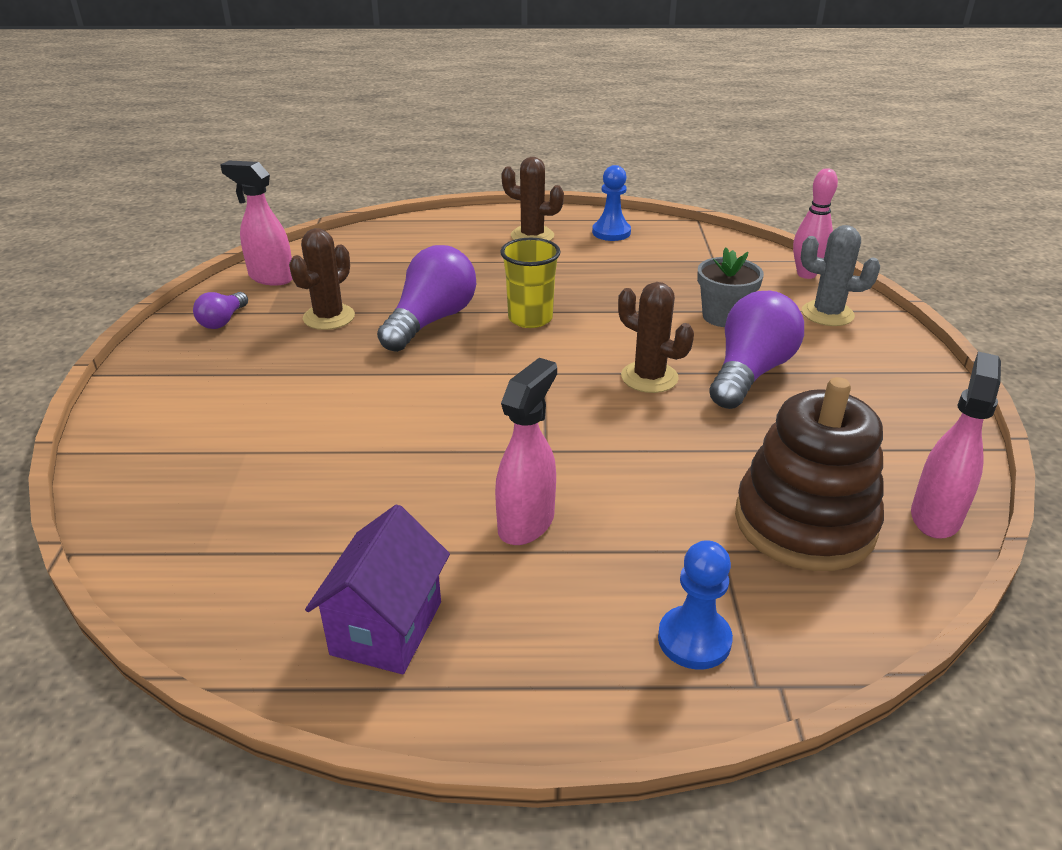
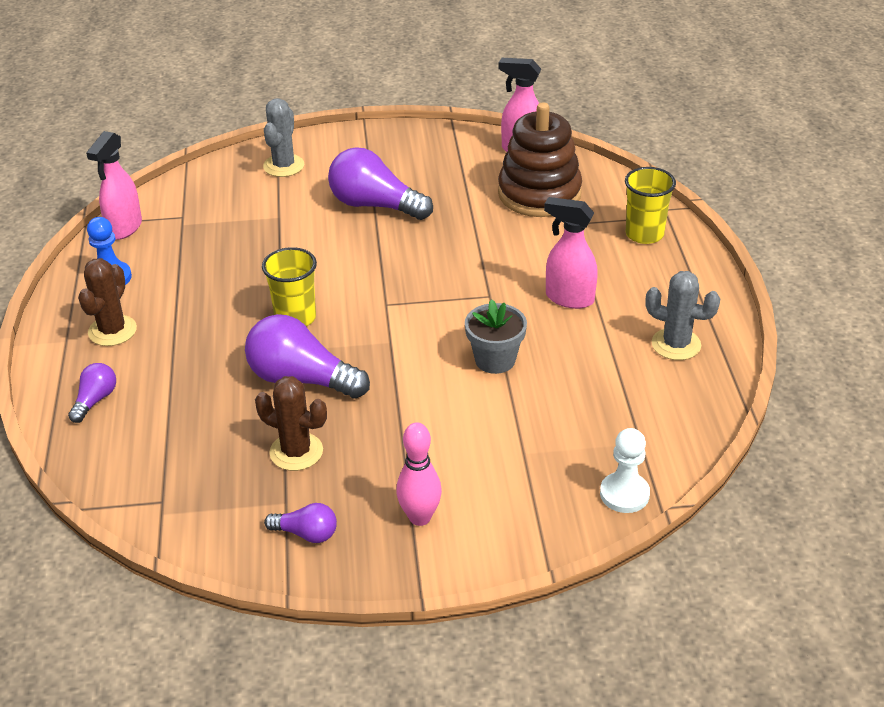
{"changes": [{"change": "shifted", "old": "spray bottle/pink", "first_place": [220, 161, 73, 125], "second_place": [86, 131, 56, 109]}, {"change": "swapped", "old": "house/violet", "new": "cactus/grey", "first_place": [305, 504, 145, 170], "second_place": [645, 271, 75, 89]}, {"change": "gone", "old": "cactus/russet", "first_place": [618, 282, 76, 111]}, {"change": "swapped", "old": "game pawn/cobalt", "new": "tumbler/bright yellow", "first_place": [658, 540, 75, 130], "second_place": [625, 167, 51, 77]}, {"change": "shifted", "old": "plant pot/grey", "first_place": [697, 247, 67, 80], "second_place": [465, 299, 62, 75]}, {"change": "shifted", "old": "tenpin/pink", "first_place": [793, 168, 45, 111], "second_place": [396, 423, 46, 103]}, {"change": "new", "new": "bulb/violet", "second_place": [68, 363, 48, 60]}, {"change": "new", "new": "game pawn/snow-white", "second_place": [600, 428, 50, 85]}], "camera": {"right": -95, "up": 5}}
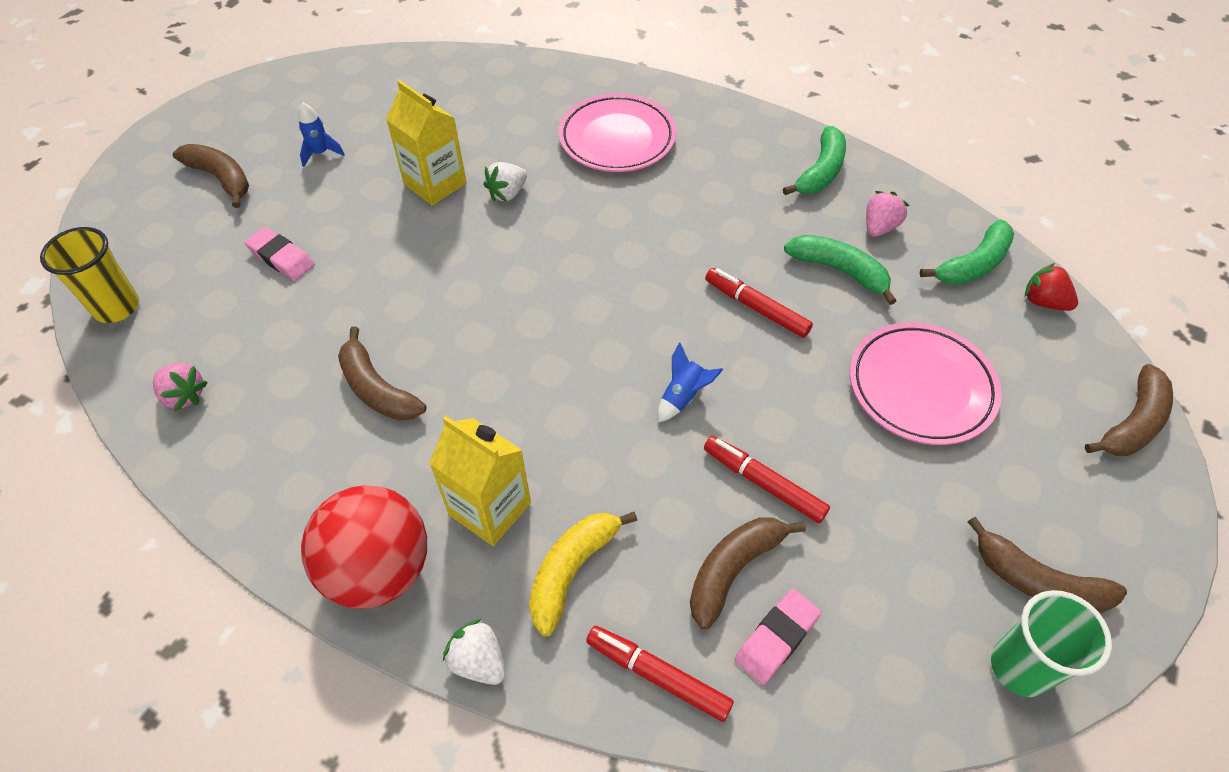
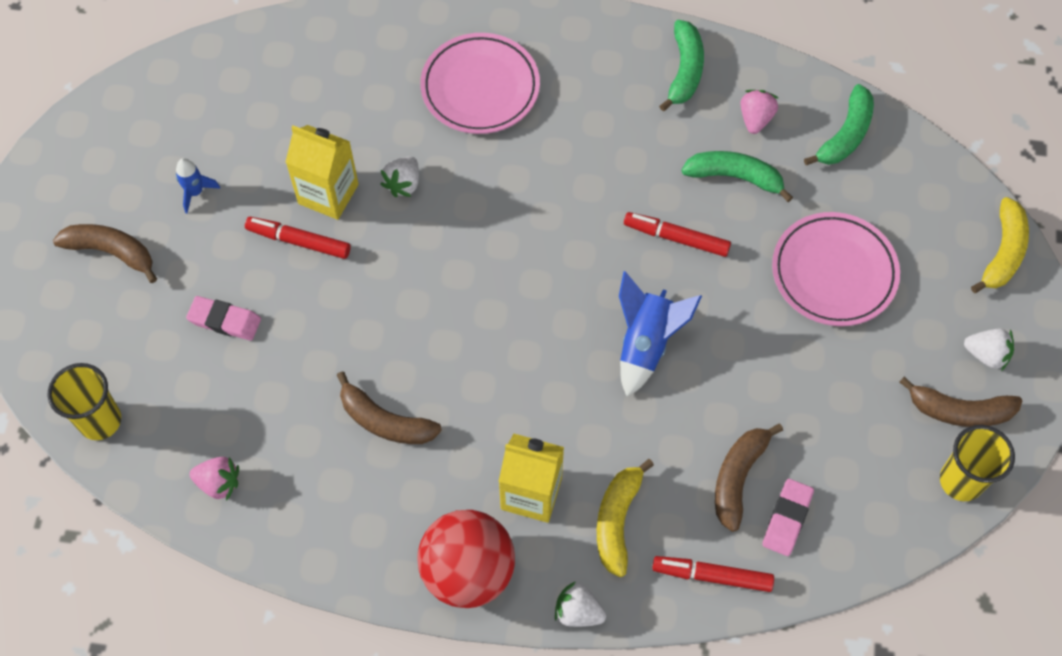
{"changes": [{"change": "scaled", "old": "spaceship/cobalt", "first_place": [658, 342, 65, 80], "second_place": [619, 271, 83, 126], "factor": 1.73}, {"change": "shifted", "old": "marker pen/crimson", "first_place": [704, 436, 126, 87], "second_place": [245, 217, 106, 42]}, {"change": "repainted", "old": "tumbler/emerald", "new": "tumbler/bright yellow", "first_place": [991, 590, 121, 107], "second_place": [940, 425, 75, 76]}, {"change": "gone", "old": "berry/crimson", "first_place": [1025, 263, 53, 48]}, {"change": "repainted", "old": "toy banana/russet", "new": "toy banana/bright yellow", "first_place": [1085, 364, 88, 92], "second_place": [971, 197, 58, 96]}, {"change": "new", "new": "berry/snow-white", "second_place": [964, 329, 50, 42]}], "camera": {"right": -20, "up": 10}}
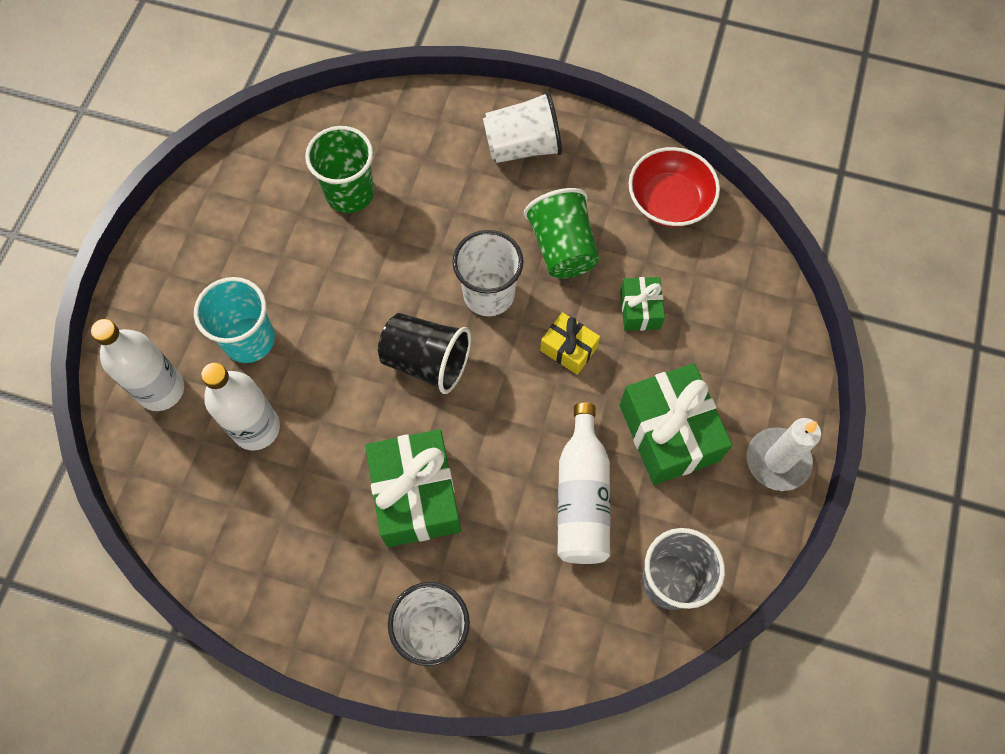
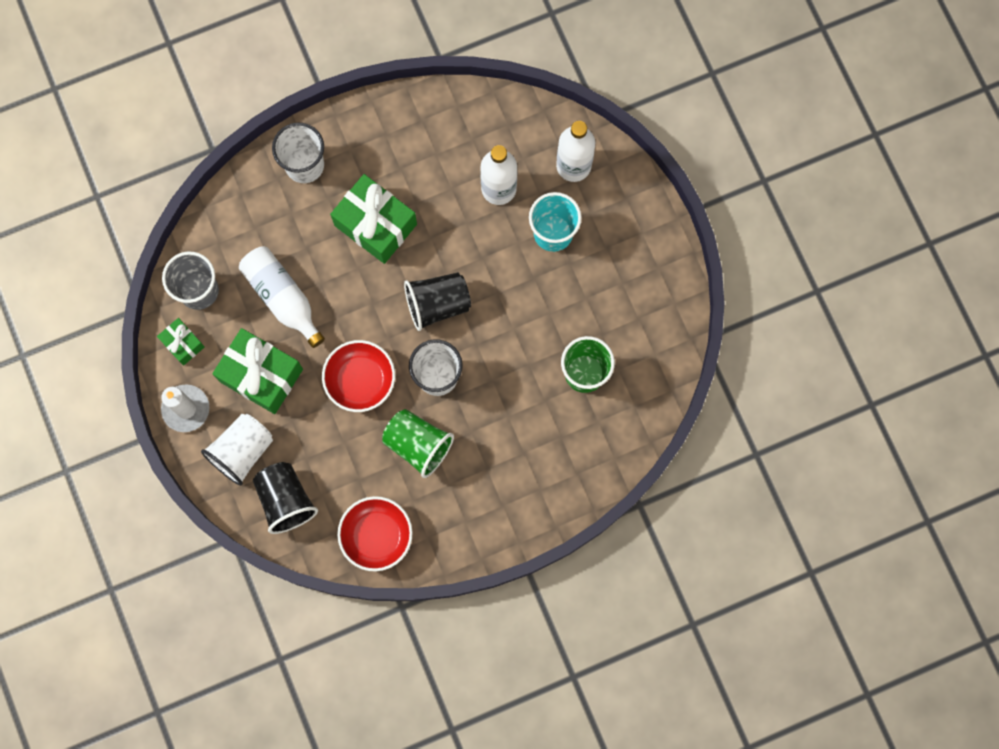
{"changes": [{"change": "shifted", "old": "tumbler/snow-white", "first_place": [483, 91, 79, 72], "second_place": [201, 414, 72, 72]}, {"change": "swapped", "old": "present/bright yellow", "new": "serving bowl/crimson", "first_place": [540, 312, 60, 63], "second_place": [322, 340, 73, 72]}, {"change": "shifted", "old": "present/emerald", "first_place": [620, 277, 45, 54], "second_place": [157, 318, 48, 48]}, {"change": "new", "new": "tumbler/black", "second_place": [253, 462, 65, 72]}], "camera": {"right": 140, "up": 10}}
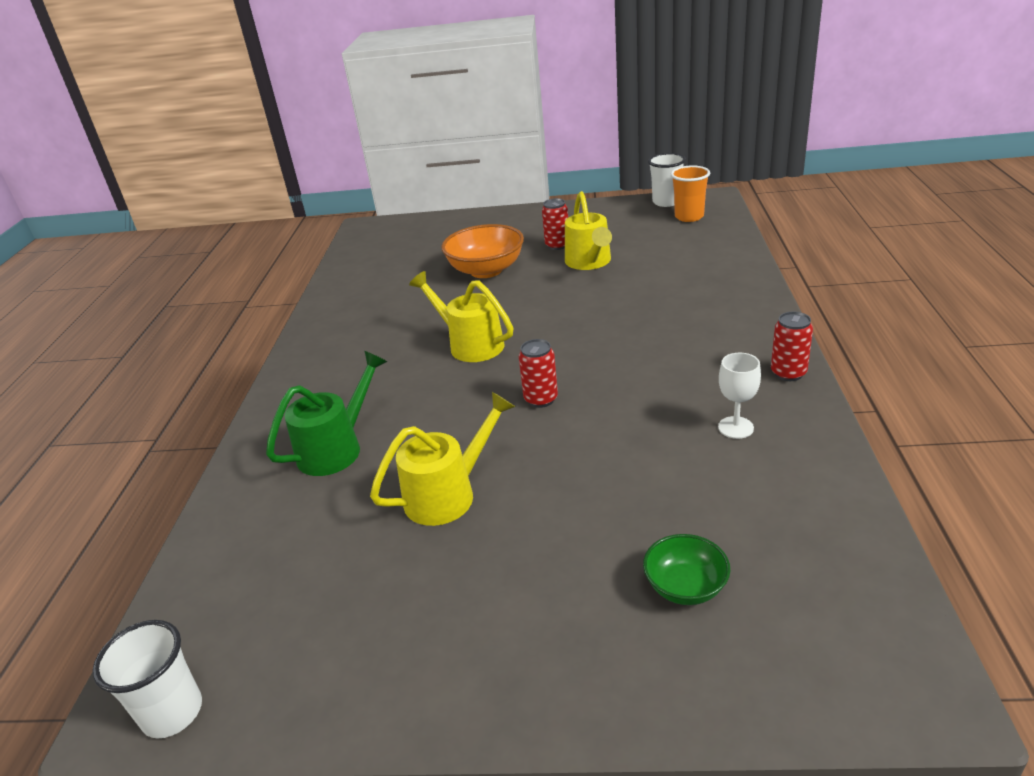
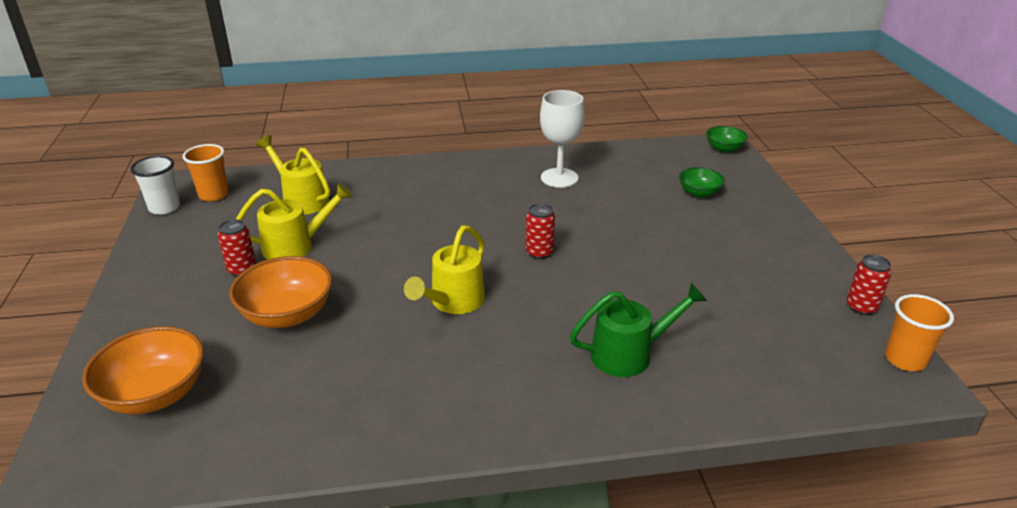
{"changes": [{"change": "repainted", "old": "tumbler/snow-white", "new": "tumbler/orange", "first_place": [93, 620, 109, 119], "second_place": [885, 294, 69, 77]}, {"change": "rotated", "old": "watering pot/emerald", "first_place": [266, 351, 121, 125], "second_place": [570, 283, 137, 94], "degrees": 135}, {"change": "shifted", "old": "watering pot/bright yellow", "first_place": [370, 392, 145, 134], "second_place": [256, 135, 74, 80]}, {"change": "scaled", "old": "wine glass/snow-white", "first_place": [718, 353, 43, 86], "second_place": [540, 90, 45, 98], "factor": 1.7}, {"change": "shifted", "old": "tin/crimson", "first_place": [771, 312, 42, 69], "second_place": [847, 254, 45, 61]}, {"change": "new", "new": "serving bowl/orange", "second_place": [82, 326, 122, 89]}, {"change": "new", "new": "serving bowl/emerald", "second_place": [706, 126, 42, 27]}], "camera": {"right": -105, "up": 0}}
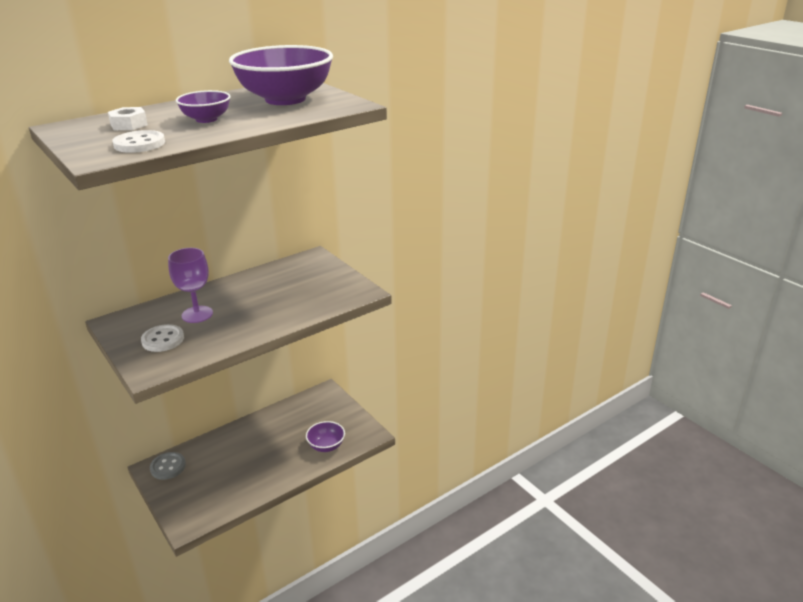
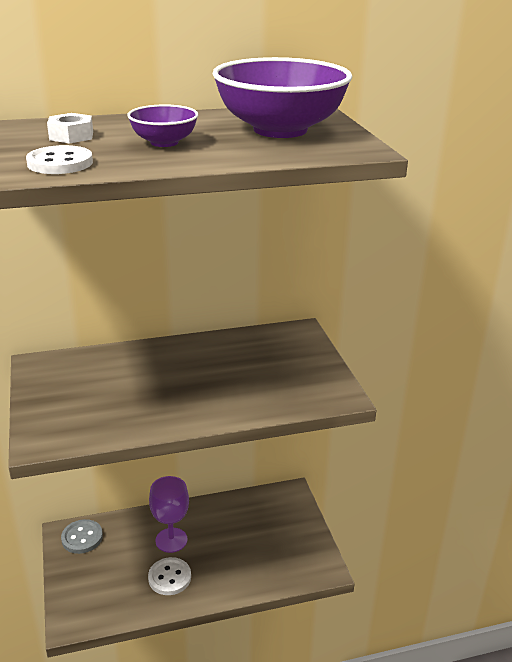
{"changes": [{"change": "shifted", "old": "shirt button/snow-white", "first_place": [141, 324, 43, 28], "second_place": [148, 557, 43, 38]}, {"change": "shifted", "old": "wine glass/violet", "first_place": [168, 248, 45, 75], "second_place": [149, 476, 40, 77]}, {"change": "gone", "old": "serving bowl/violet", "first_place": [306, 421, 39, 31]}], "camera": {"right": 20, "up": 0}}
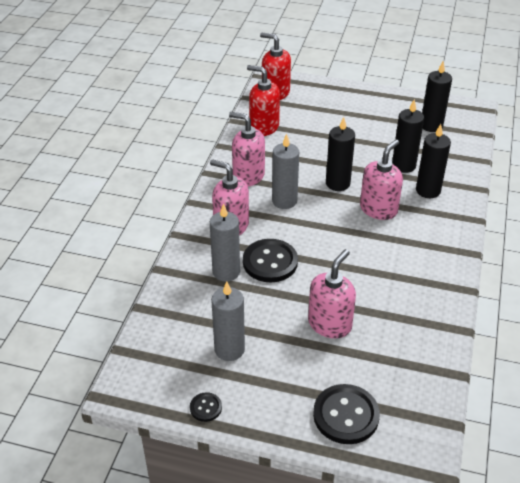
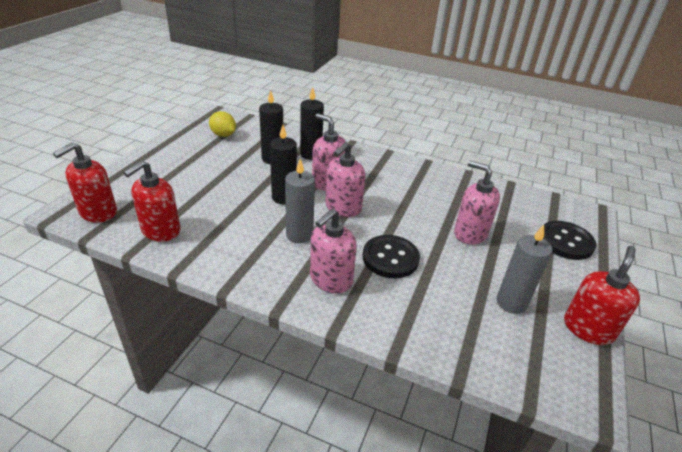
{"changes": [{"change": "swapped", "old": "shirt button/black", "new": "soap dispenser/crimson", "first_place": [190, 392, 32, 30], "second_place": [564, 246, 76, 99]}, {"change": "gone", "old": "wax candle/grey", "first_place": [210, 203, 30, 79]}, {"change": "shifted", "old": "soap dispenser/pink", "first_place": [229, 112, 36, 74], "second_place": [325, 142, 41, 75]}, {"change": "swapped", "old": "wax candle/black", "new": "toy lemon/bright yellow", "first_place": [422, 61, 30, 71], "second_place": [209, 111, 27, 26]}], "camera": {"right": -85, "up": -5}}
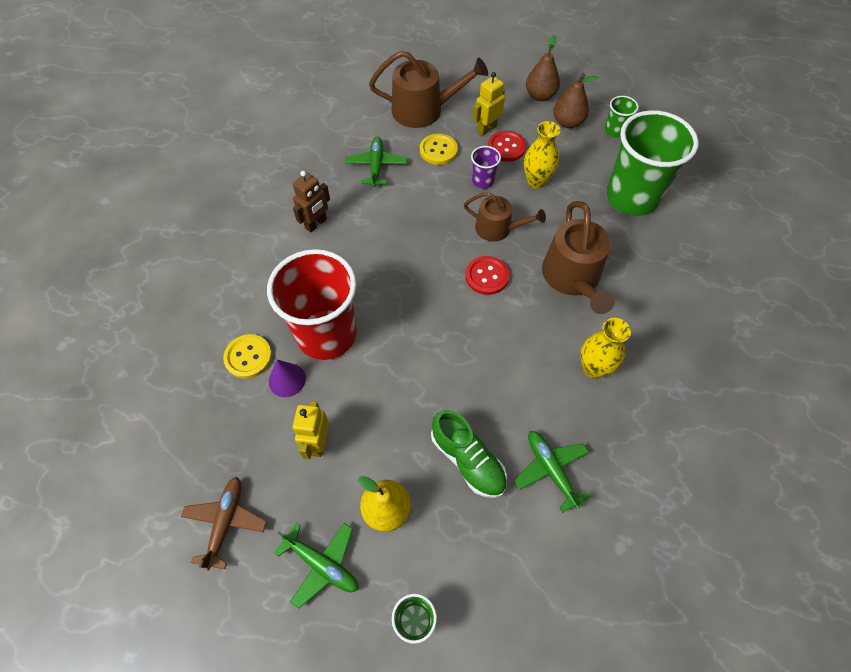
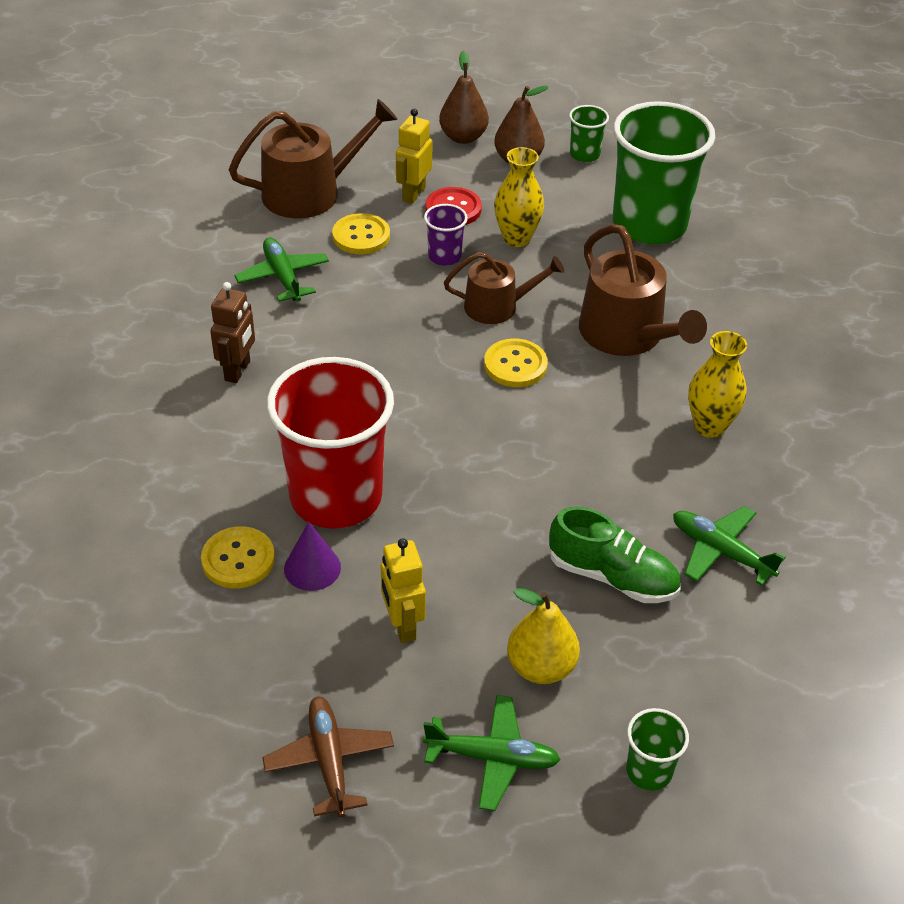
{"changes": [{"change": "repainted", "old": "shirt button/crimson", "new": "shirt button/bright yellow", "first_place": [465, 256, 44, 39], "second_place": [484, 338, 64, 49]}], "camera": {"right": -25, "up": -15}}
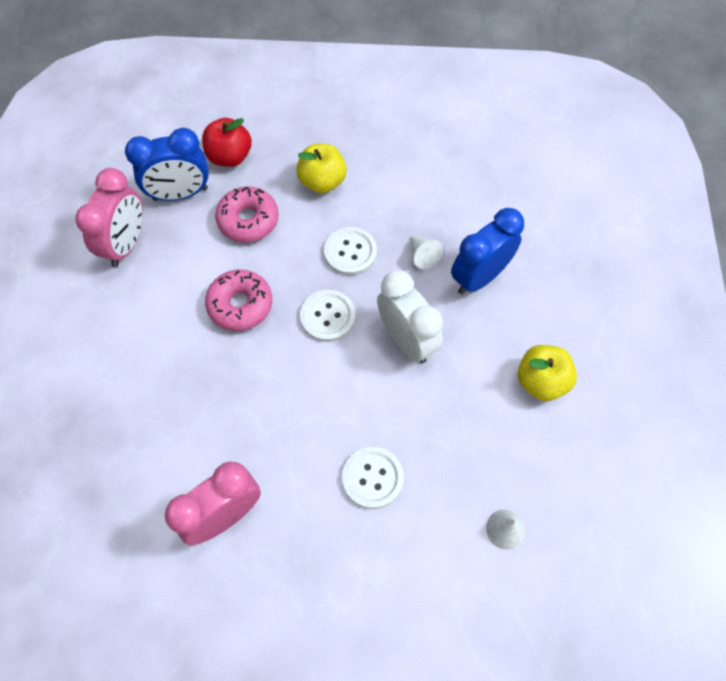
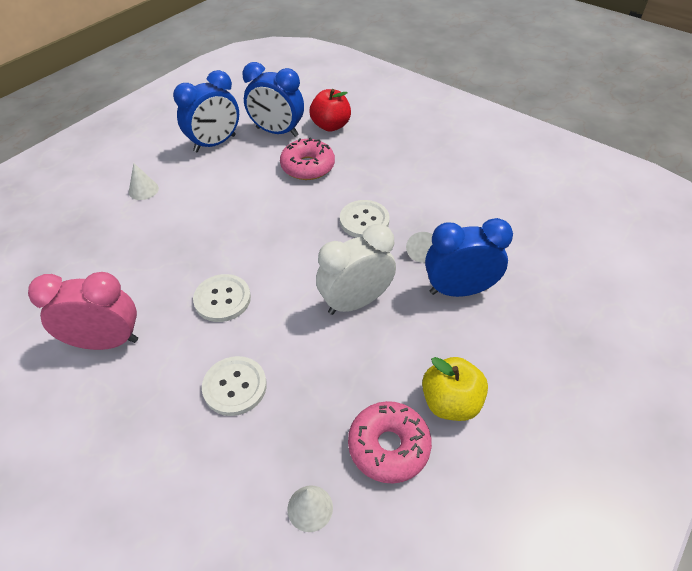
{"changes": [{"change": "repainted", "old": "bedside clock/pink", "new": "bedside clock/cobalt", "first_place": [75, 168, 68, 99], "second_place": [173, 70, 66, 82]}, {"change": "shifted", "old": "doughnut/pink", "first_place": [205, 269, 67, 62], "second_place": [348, 401, 84, 83]}, {"change": "gone", "old": "apple fruit/bright yellow", "first_place": [296, 144, 51, 49]}, {"change": "shifted", "old": "shirt button/snow-white", "first_place": [300, 290, 56, 52], "second_place": [193, 274, 58, 48]}, {"change": "rotated", "old": "bedside clock/snow-white", "first_place": [377, 270, 66, 93], "second_place": [316, 224, 80, 91], "degrees": -120}, {"change": "new", "new": "cone shape/snow-white", "second_place": [129, 163, 30, 37]}], "camera": {"right": 35, "up": -15}}
